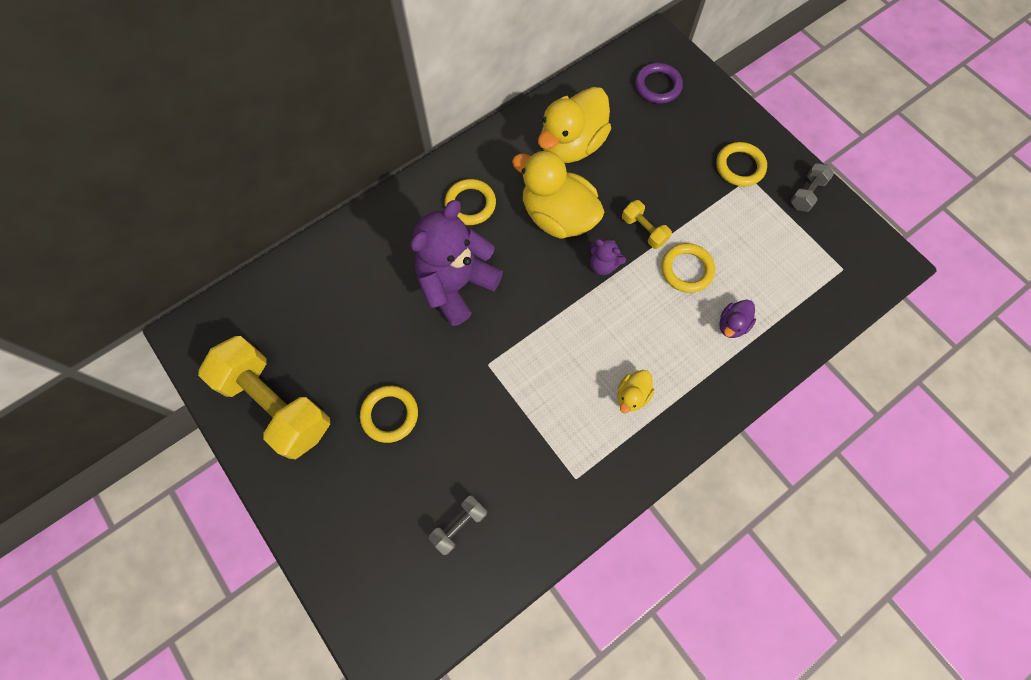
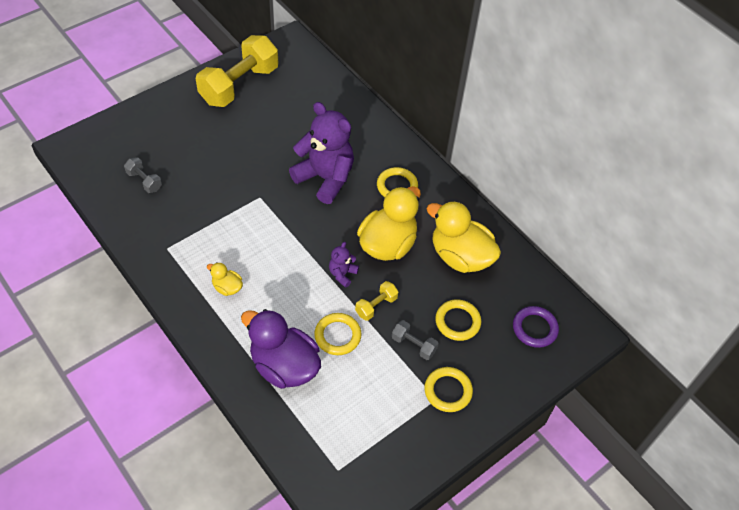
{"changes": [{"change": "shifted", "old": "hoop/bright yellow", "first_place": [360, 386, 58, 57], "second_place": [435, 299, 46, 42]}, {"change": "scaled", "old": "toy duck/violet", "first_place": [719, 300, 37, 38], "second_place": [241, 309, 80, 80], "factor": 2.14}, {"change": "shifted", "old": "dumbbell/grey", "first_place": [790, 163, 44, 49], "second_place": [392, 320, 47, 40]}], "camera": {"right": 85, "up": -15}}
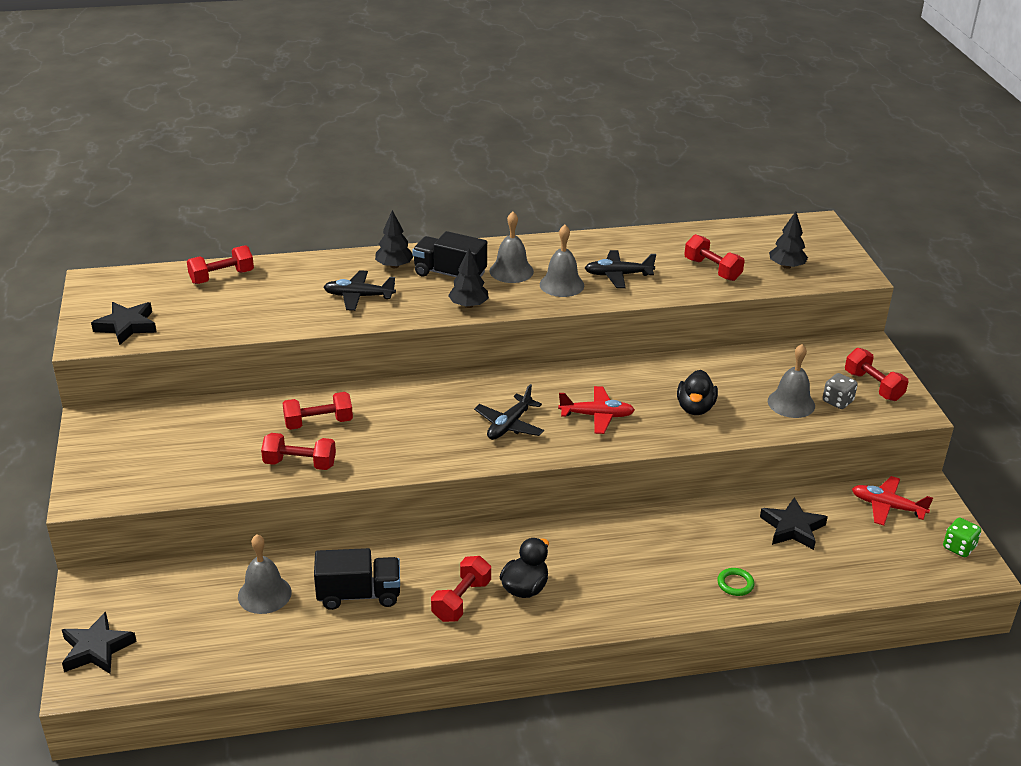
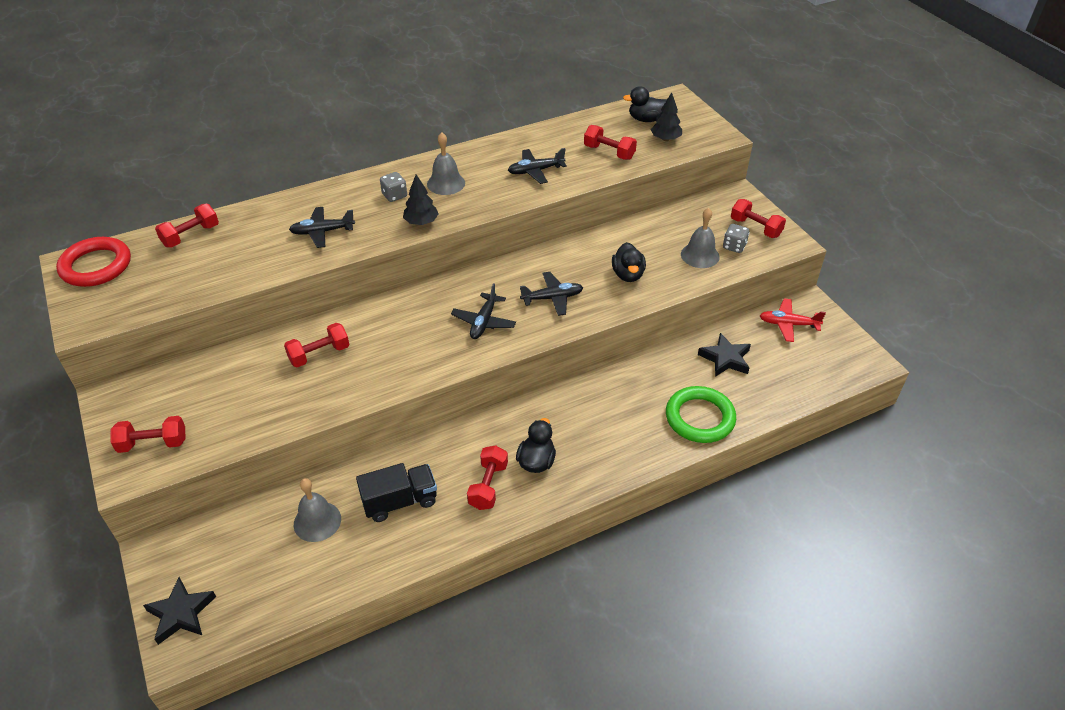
{"changes": [{"change": "gone", "old": "five-pointed star/black", "first_place": [91, 302, 66, 43]}, {"change": "shifted", "old": "dumbbell/crimson", "first_place": [261, 433, 75, 37], "second_place": [110, 416, 75, 37]}, {"change": "gone", "old": "toy tree/black", "first_place": [375, 210, 39, 58]}, {"change": "swapped", "old": "truck/black", "new": "die/grey", "first_place": [412, 231, 75, 46], "second_place": [380, 172, 27, 30]}, {"change": "gone", "old": "bell/grey", "first_place": [540, 225, 44, 72]}, {"change": "repainted", "old": "plane/crimson", "new": "plane/black", "first_place": [558, 386, 77, 48], "second_place": [520, 272, 63, 44]}, {"change": "scaled", "old": "hoop/emerald", "first_place": [717, 568, 38, 28], "second_place": [666, 386, 70, 57], "factor": 2.32}, {"change": "gone", "old": "die/emerald", "first_place": [943, 517, 38, 40]}, {"change": "new", "new": "hoop/crimson", "second_place": [56, 237, 75, 50]}, {"change": "new", "new": "toy duck/black", "second_place": [623, 86, 44, 36]}], "camera": {"right": -15, "up": 10}}
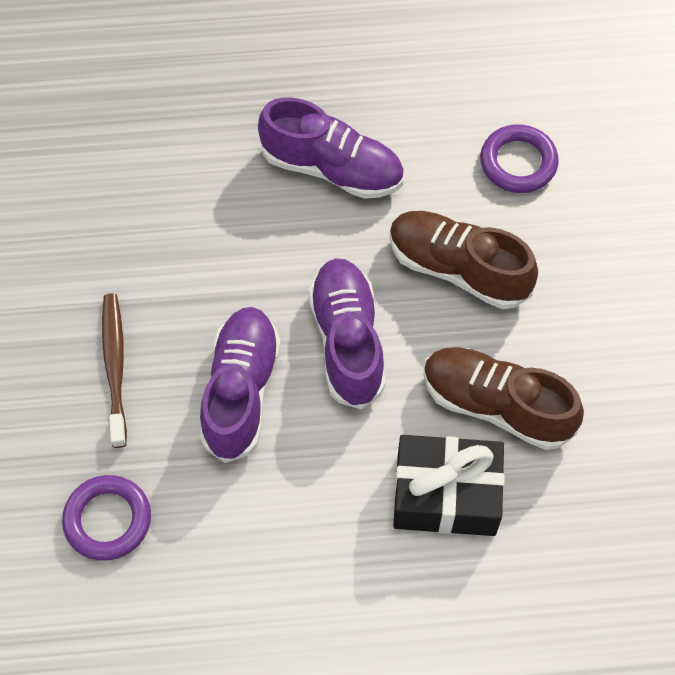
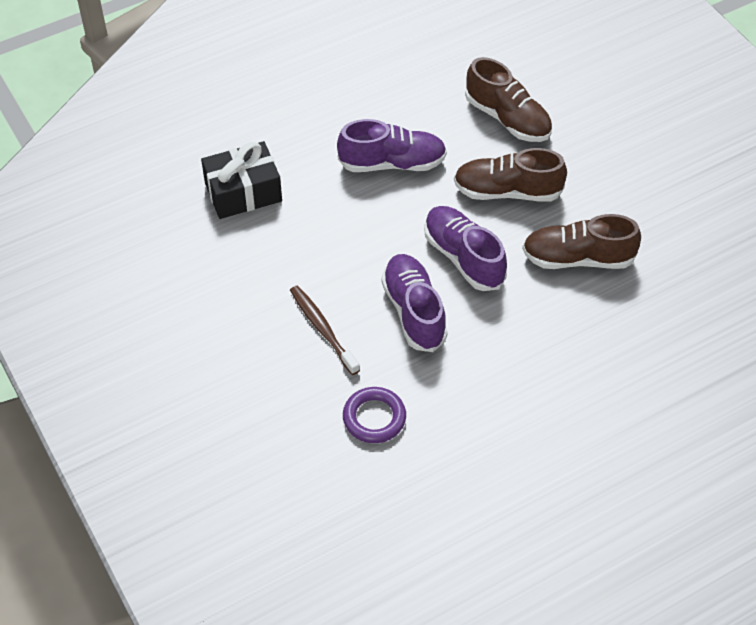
{"changes": [{"change": "shifted", "old": "present/black", "first_place": [393, 435, 112, 101], "second_place": [201, 141, 81, 78]}, {"change": "swapped", "old": "hoop/violet", "new": "lace-up shoe/russet", "first_place": [480, 124, 79, 69], "second_place": [465, 57, 87, 85]}], "camera": {"right": -25, "up": -10}}
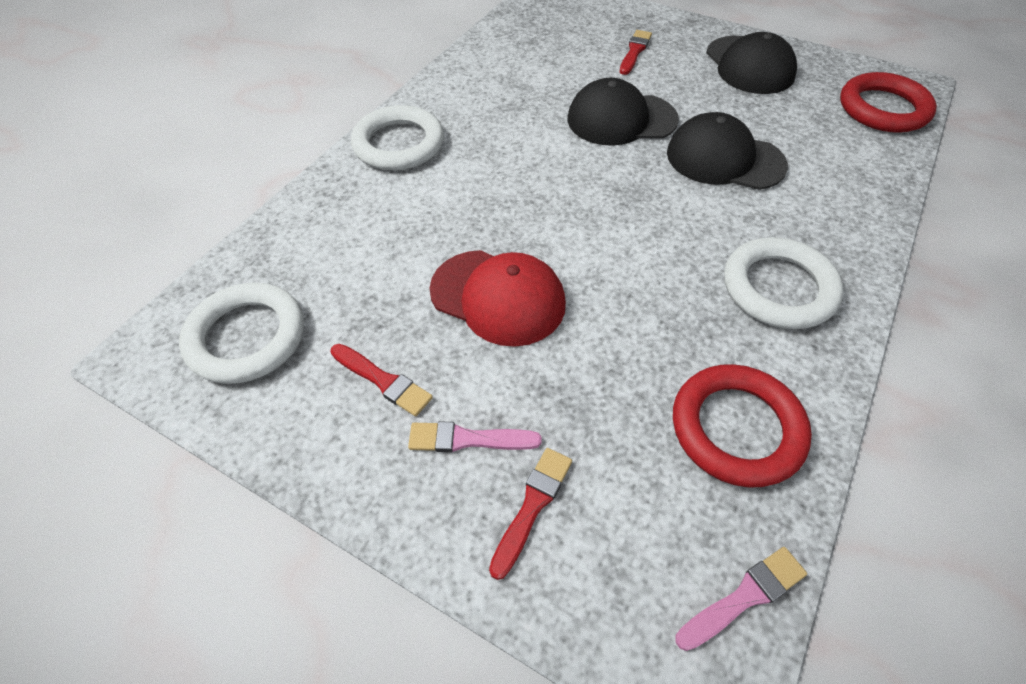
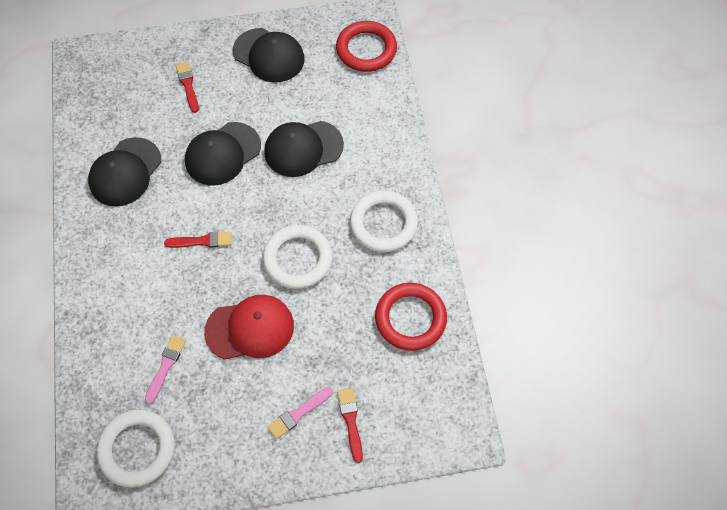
{"changes": [{"change": "shifted", "old": "brush/crimson", "first_place": [331, 344, 102, 72], "second_place": [164, 232, 68, 16]}, {"change": "shifted", "old": "hoop/snow-white", "first_place": [351, 105, 93, 65], "second_place": [263, 225, 69, 64]}, {"change": "shifted", "old": "brush/pink", "first_place": [675, 547, 132, 104], "second_place": [145, 335, 41, 69]}, {"change": "new", "new": "cap/black", "second_place": [88, 137, 73, 70]}], "camera": {"right": -40, "up": 10}}
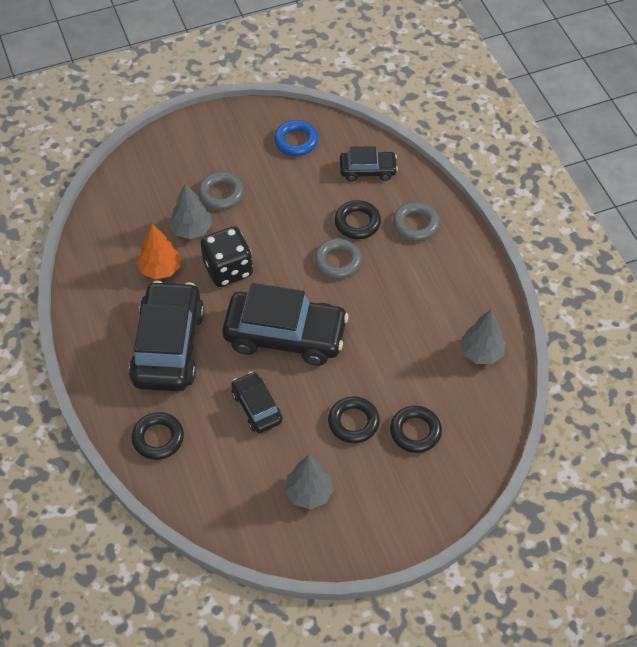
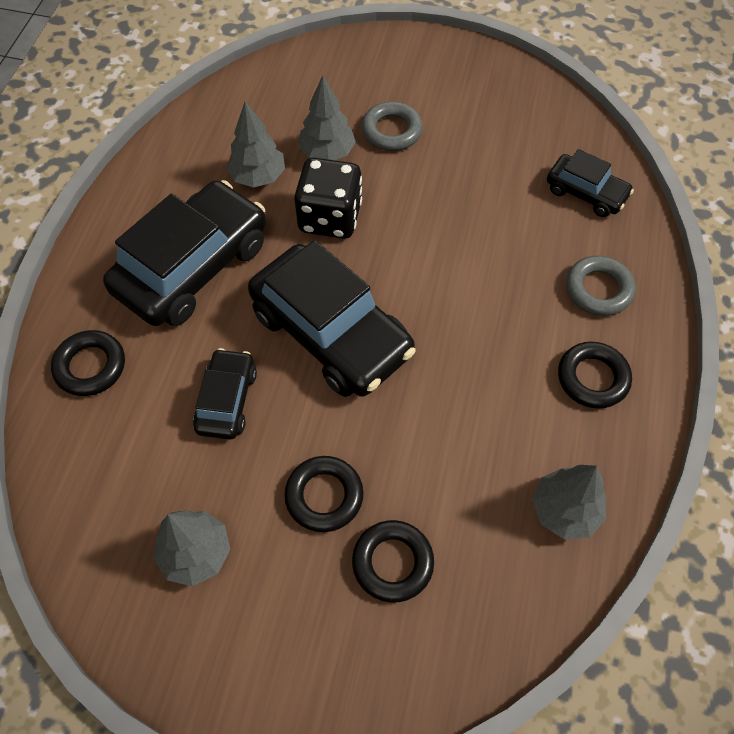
{"changes": [{"change": "repainted", "old": "toy tree/orange", "new": "toy tree/grey", "first_place": [137, 223, 43, 56], "second_place": [226, 101, 59, 87]}, {"change": "gone", "old": "hoop/cobalt", "first_place": [274, 120, 44, 36]}, {"change": "gone", "old": "hoop/grey", "first_place": [314, 238, 48, 41]}, {"change": "shifted", "old": "hoop/black", "first_place": [335, 200, 46, 39], "second_place": [558, 341, 74, 68]}], "camera": {"right": 35, "up": 5}}
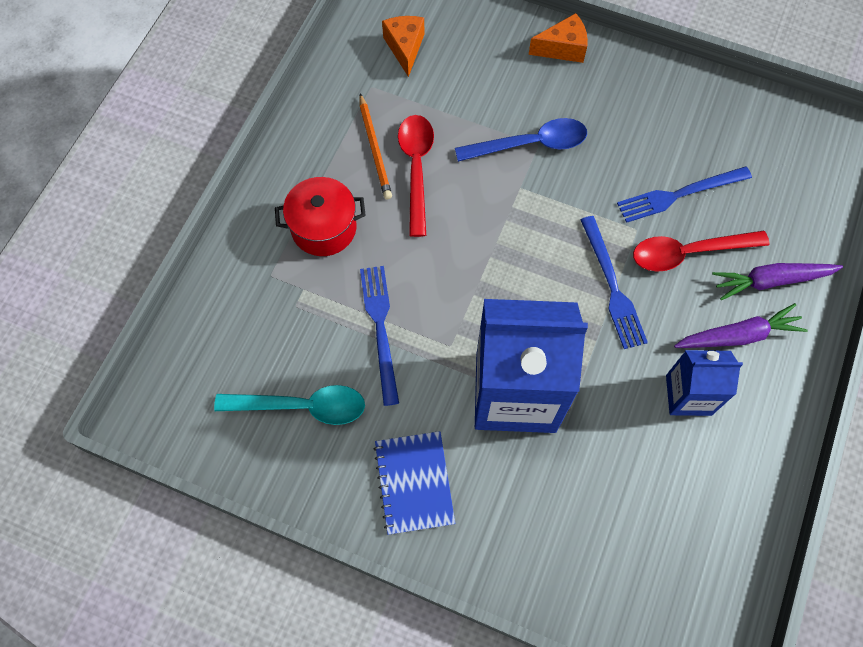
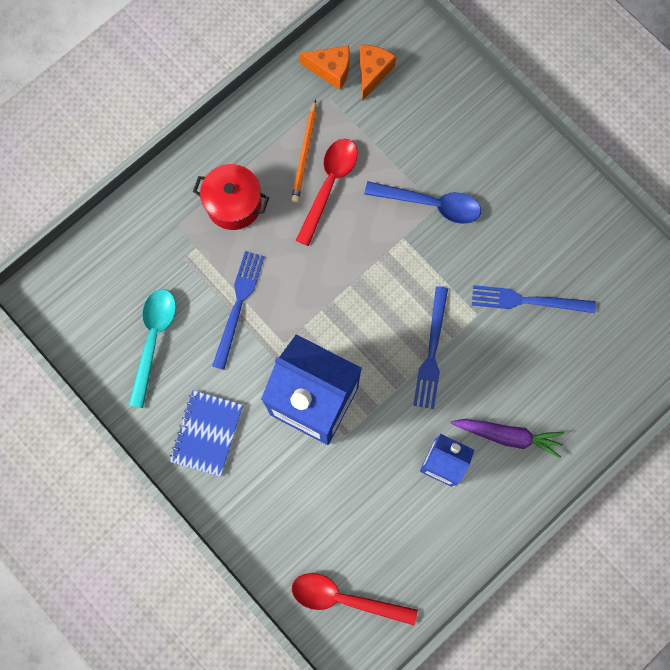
{"changes": [{"change": "rotated", "old": "tablespoon/turquoise", "first_place": [214, 385, 151, 40], "second_place": [129, 289, 47, 119], "degrees": -105}, {"change": "shifted", "old": "piece of cheese/orange", "first_place": [529, 13, 59, 50], "second_place": [299, 46, 51, 44]}, {"change": "shifted", "old": "tablespoon/crimson", "first_place": [633, 231, 137, 41], "second_place": [292, 573, 126, 52]}, {"change": "gone", "old": "carrot/violet", "first_place": [712, 263, 131, 37]}], "camera": {"right": 25, "up": 10}}
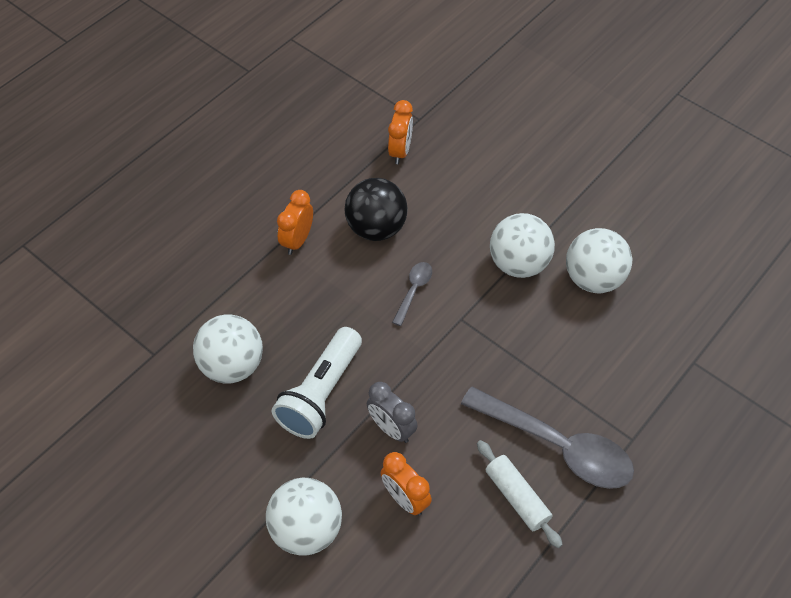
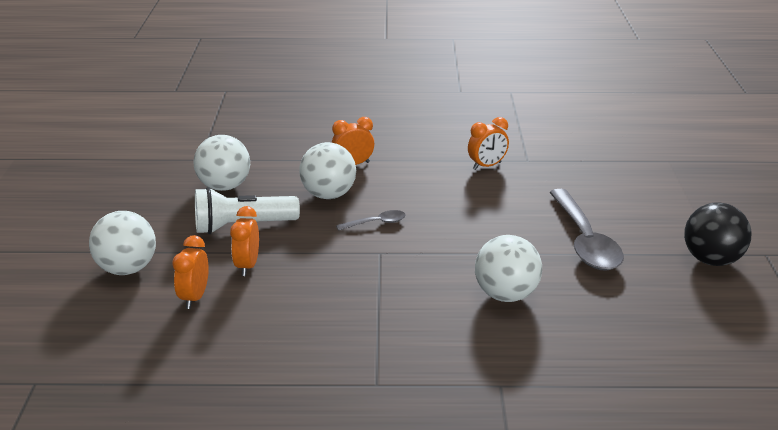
{"changes": [{"change": "shifted", "old": "sphere/black", "first_place": [345, 178, 63, 63], "second_place": [684, 202, 67, 64]}, {"change": "repainted", "old": "bedside clock/grey", "new": "bedside clock/orange", "first_place": [367, 382, 51, 61], "second_place": [230, 206, 29, 70]}, {"change": "shifted", "old": "tablespoon/grey", "first_place": [461, 387, 173, 102], "second_place": [549, 189, 75, 81]}, {"change": "gone", "old": "rolling pin/snow-white", "first_place": [477, 440, 86, 108]}, {"change": "shifted", "old": "sphere/snow-white", "first_place": [490, 213, 65, 65], "second_place": [299, 142, 57, 57]}], "camera": {"right": 50, "up": -25}}
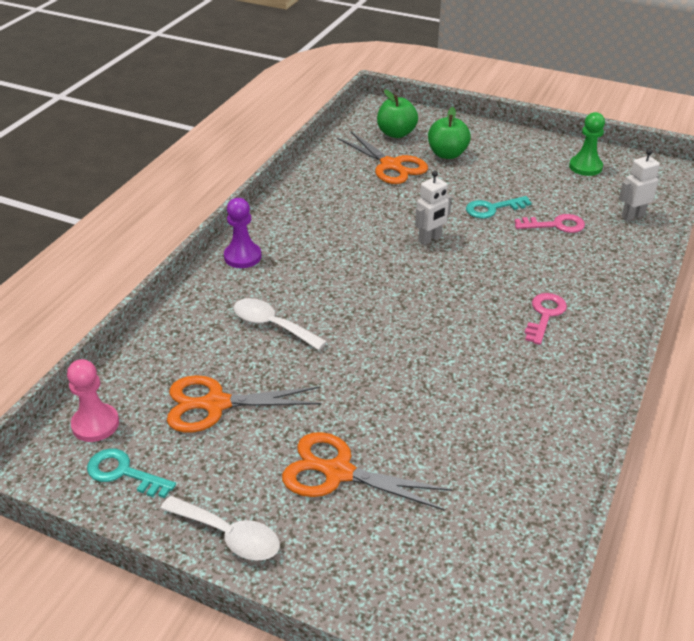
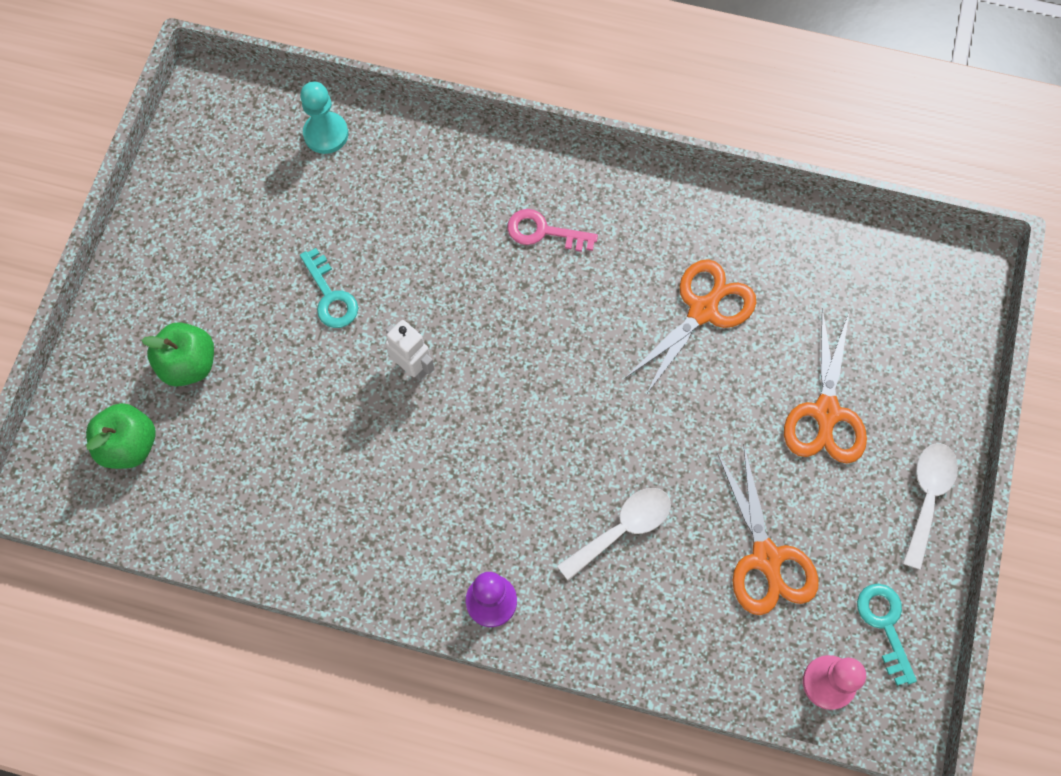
{"changes": [{"change": "rotated", "old": "door key/turquoise", "first_place": [87, 448, 89, 50], "second_place": [857, 584, 60, 102], "degrees": 150}, {"change": "rotated", "old": "tablespoon/snow-white", "first_place": [233, 298, 94, 52], "second_place": [557, 488, 114, 93], "degrees": -150}, {"change": "shifted", "old": "pair of scissors/orange", "first_place": [337, 132, 91, 52], "second_place": [624, 259, 132, 137]}, {"change": "gone", "old": "door key/pink", "first_place": [515, 214, 70, 19]}, {"change": "gone", "old": "game pawn/emerald", "first_place": [569, 112, 36, 64]}, {"change": "swapped", "old": "toy robot/snow-white", "new": "game pawn/turquoise", "first_place": [619, 149, 41, 72], "second_place": [300, 82, 48, 72]}], "camera": {"right": -100, "up": 30}}
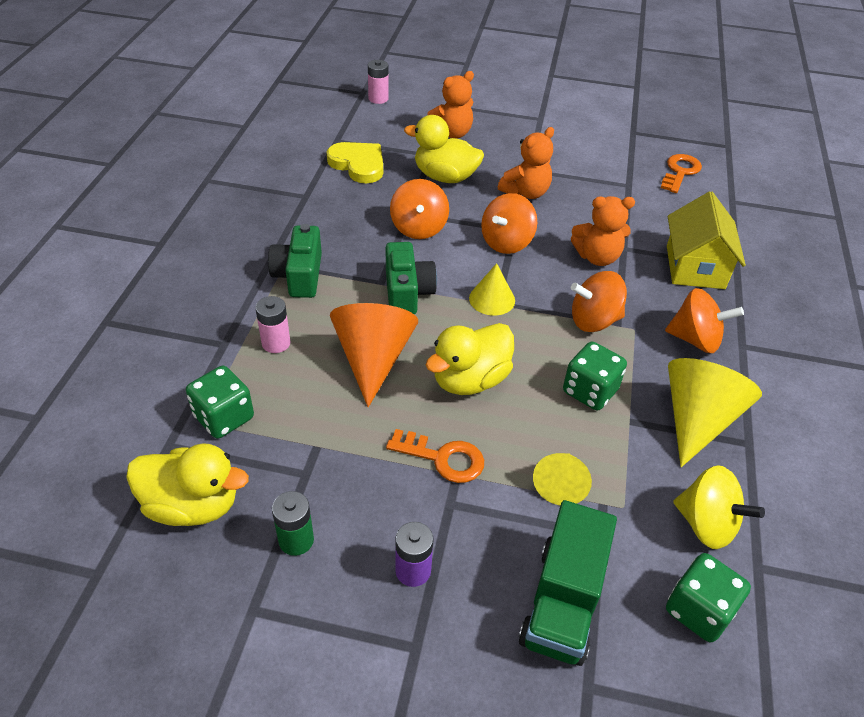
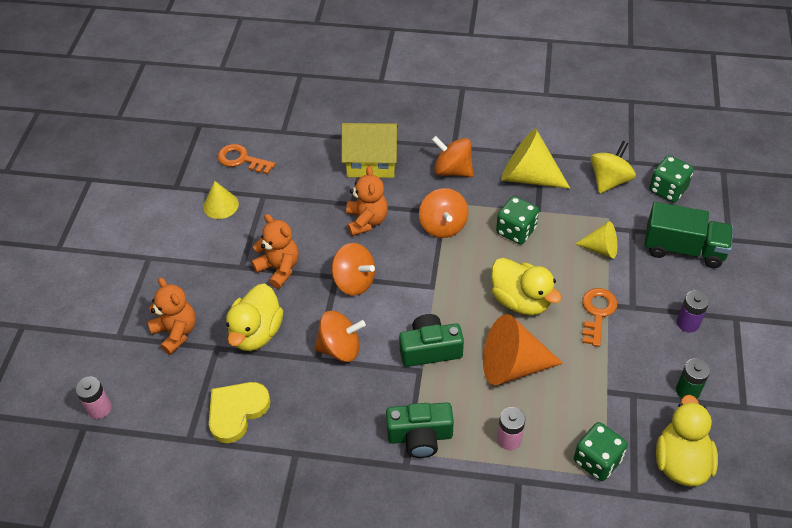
{"changes": [{"change": "shifted", "old": "cone shape/bright yellow", "first_place": [469, 263, 46, 53], "second_place": [203, 181, 36, 38]}, {"change": "rotated", "old": "whirligig/orange", "first_place": [665, 288, 79, 65], "second_place": [432, 136, 41, 41], "degrees": -75}], "camera": {"right": -90, "up": 5}}
